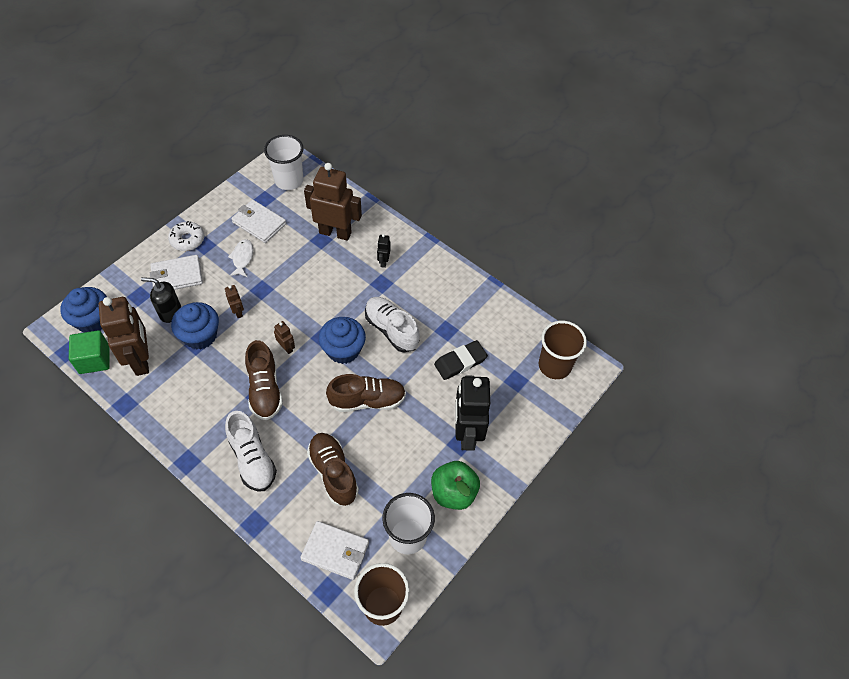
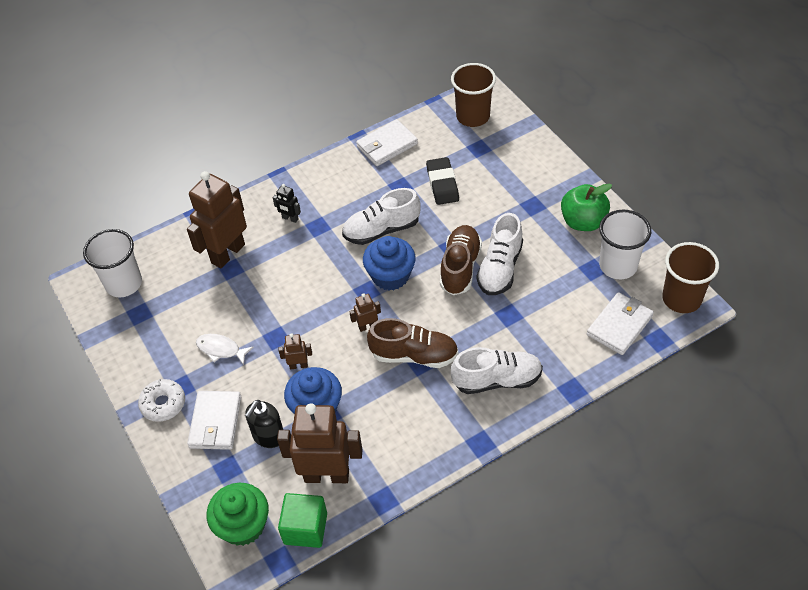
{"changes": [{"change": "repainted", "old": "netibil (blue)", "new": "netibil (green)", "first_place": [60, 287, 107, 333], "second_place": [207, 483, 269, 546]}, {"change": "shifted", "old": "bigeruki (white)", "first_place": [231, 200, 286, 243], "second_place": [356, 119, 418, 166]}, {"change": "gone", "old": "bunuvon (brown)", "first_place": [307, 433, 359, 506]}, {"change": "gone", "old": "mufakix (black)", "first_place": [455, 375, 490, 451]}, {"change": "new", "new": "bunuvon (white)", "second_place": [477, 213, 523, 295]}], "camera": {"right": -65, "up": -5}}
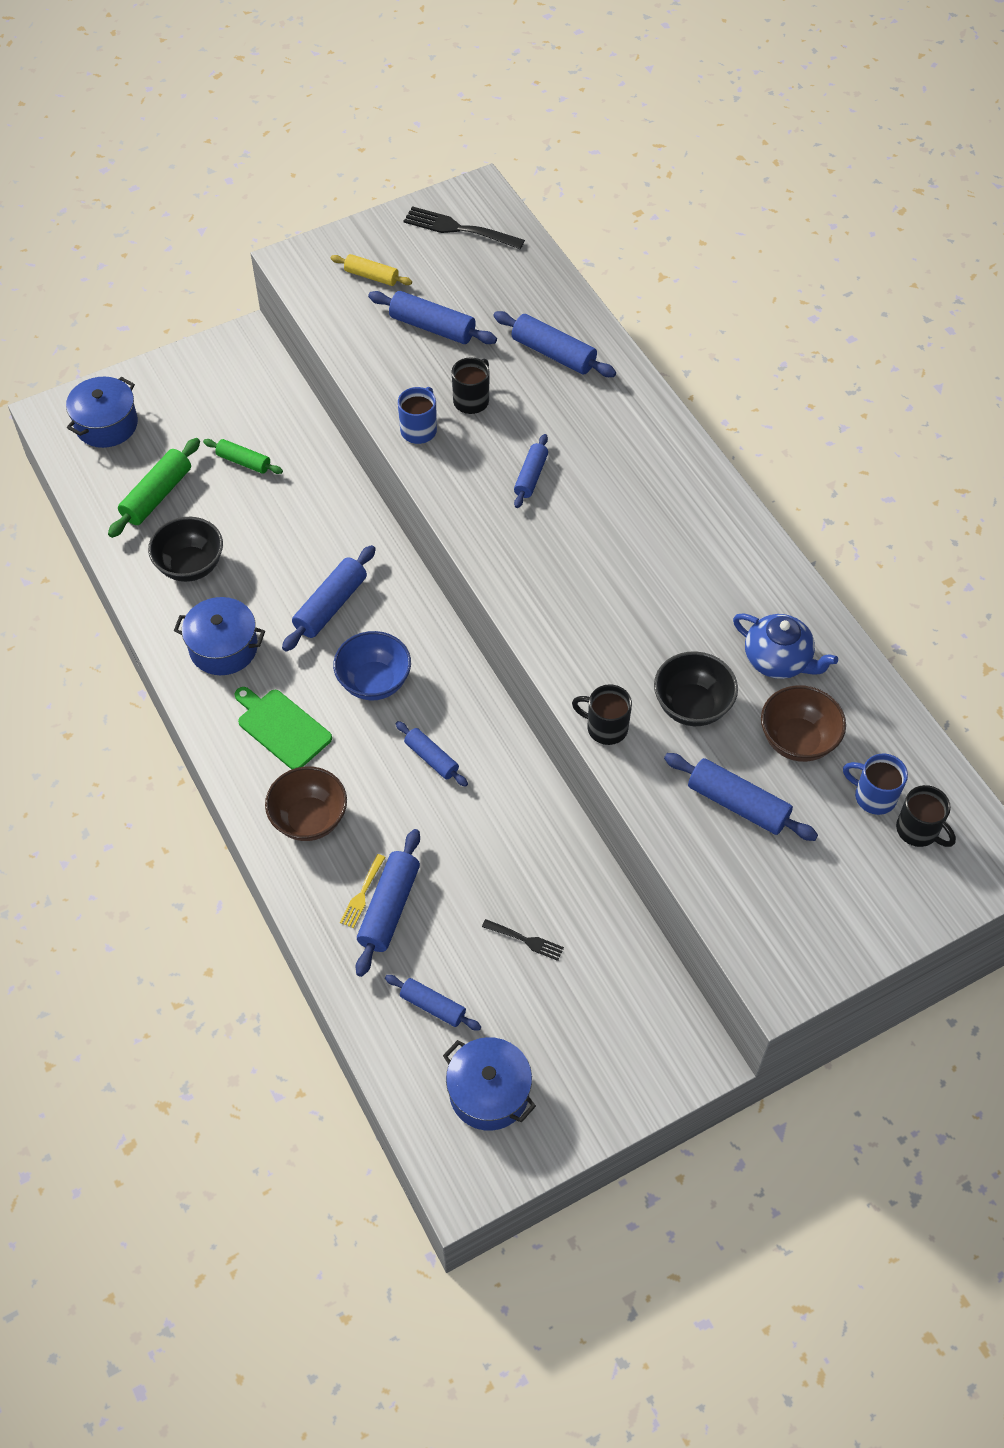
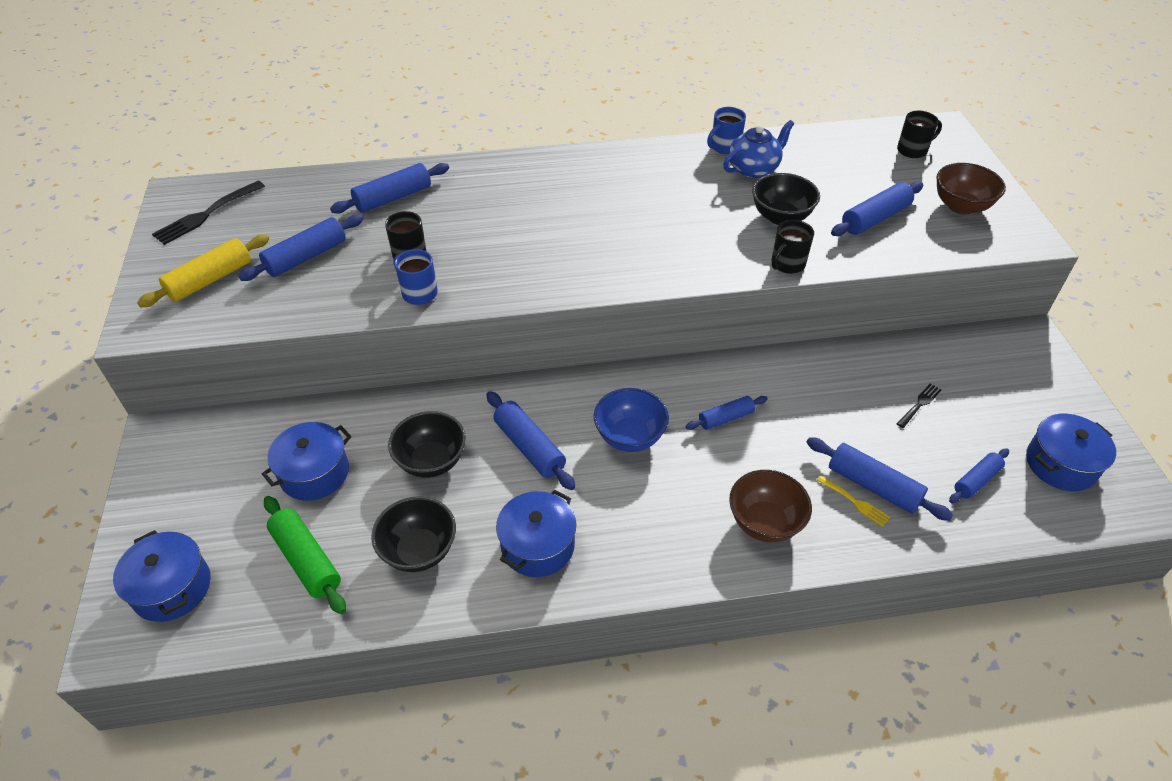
{"changes": [{"change": "swapped", "old": "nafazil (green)", "new": "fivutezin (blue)", "first_place": [203, 439, 283, 474], "second_place": [262, 422, 352, 501]}, {"change": "gone", "old": "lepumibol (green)", "first_place": [235, 687, 332, 769]}, {"change": "scaled", "old": "nafazil (yellow)", "first_place": [331, 254, 412, 286], "second_place": [137, 234, 269, 307], "factor": 1.56}, {"change": "gone", "old": "nafazil (blue)", "first_place": [514, 434, 548, 508]}, {"change": "shifted", "old": "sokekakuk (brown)", "first_place": [761, 685, 846, 762], "second_place": [936, 163, 1006, 215]}, {"change": "shifted", "old": "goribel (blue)", "first_place": [843, 753, 908, 815], "second_place": [707, 107, 746, 154]}, {"change": "new", "new": "sokekakuk (black)", "second_place": [388, 411, 466, 478]}], "camera": {"right": -70, "up": -10}}
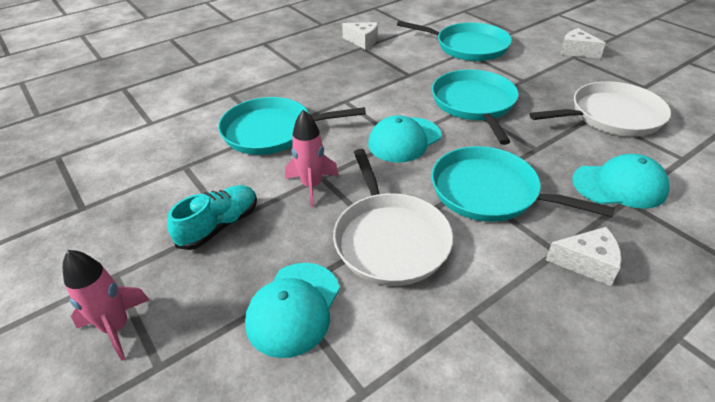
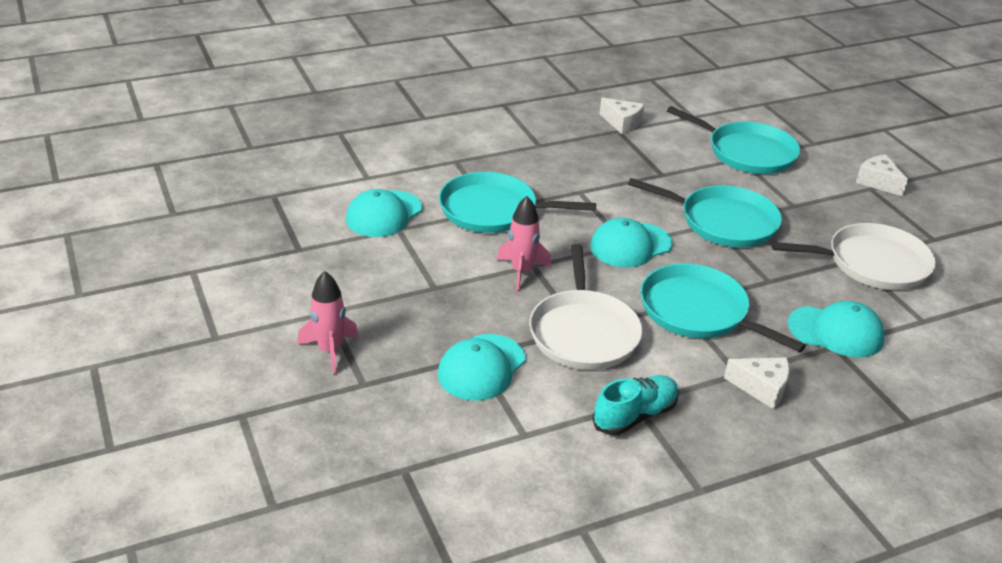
{"changes": [{"change": "shifted", "old": "bunuvon (turquoise)", "first_place": [167, 185, 257, 250], "second_place": [592, 375, 679, 435]}, {"change": "rotated", "old": "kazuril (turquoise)", "first_place": [432, 69, 519, 145], "second_place": [628, 178, 782, 247], "degrees": 105}, {"change": "new", "new": "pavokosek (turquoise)", "second_place": [346, 189, 422, 237]}], "camera": {"right": 10, "up": -5}}
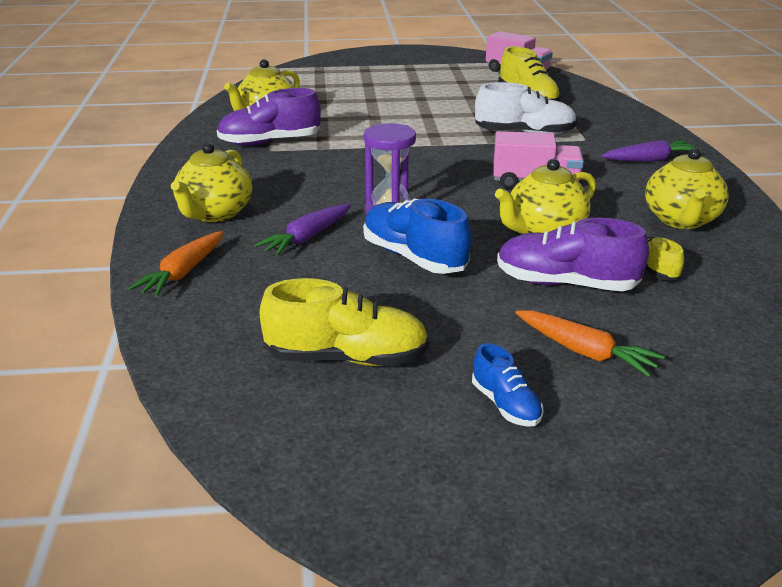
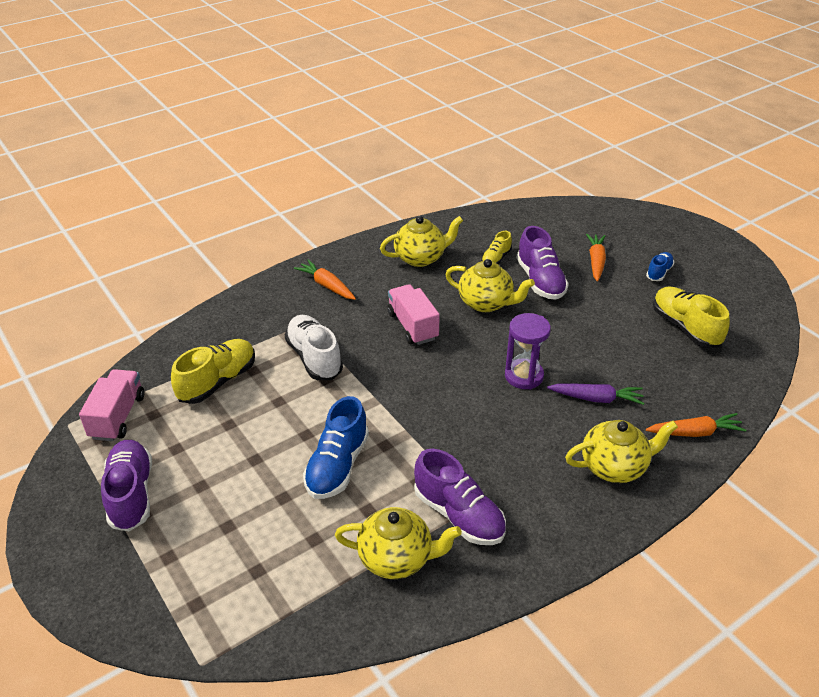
{"changes": [{"change": "shifted", "old": "bunuvon (blue)", "first_place": [363, 199, 471, 274], "second_place": [303, 396, 369, 499]}, {"change": "repainted", "old": "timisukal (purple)", "new": "timisukal (orange)", "first_place": [601, 139, 701, 162], "second_place": [294, 259, 356, 300]}, {"change": "new", "new": "bunuvon (purple)", "second_place": [101, 440, 152, 531]}], "camera": {"right": -120, "up": 10}}
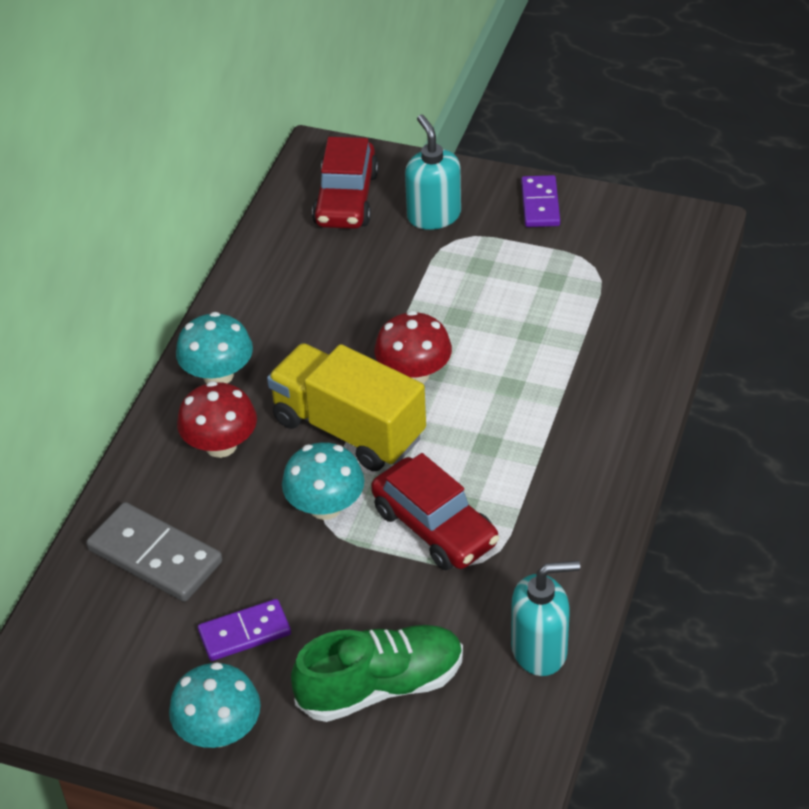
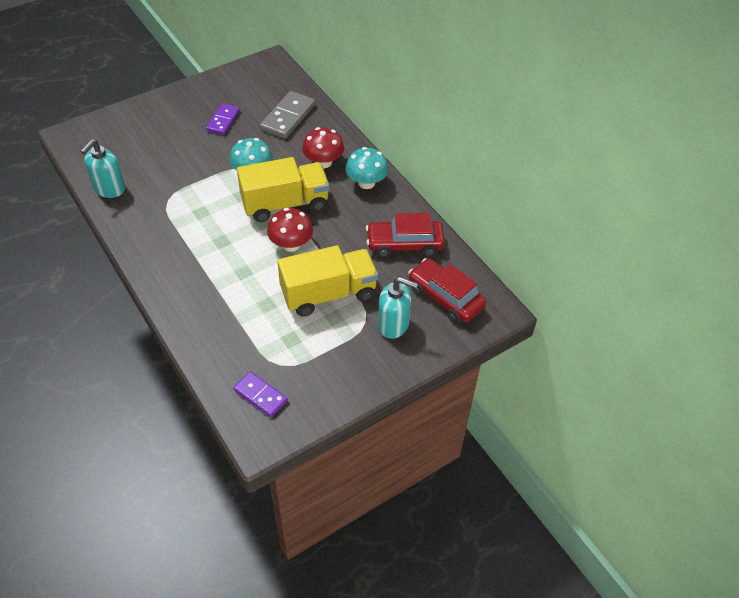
{"changes": [{"change": "rotated", "old": "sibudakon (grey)", "first_place": [86, 502, 222, 602], "second_place": [260, 91, 315, 139], "degrees": -45}, {"change": "gone", "old": "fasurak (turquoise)", "first_place": [169, 662, 261, 748]}, {"change": "gone", "old": "bunuvon (green)", "first_place": [291, 625, 463, 722]}, {"change": "shifted", "old": "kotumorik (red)", "first_place": [371, 453, 499, 570], "second_place": [366, 213, 445, 258]}, {"change": "shifted", "old": "sibudakon (purple)", "first_place": [521, 175, 560, 227], "second_place": [233, 371, 288, 417]}, {"change": "new", "new": "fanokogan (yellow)", "second_place": [277, 245, 378, 317]}], "camera": {"right": 125, "up": 5}}
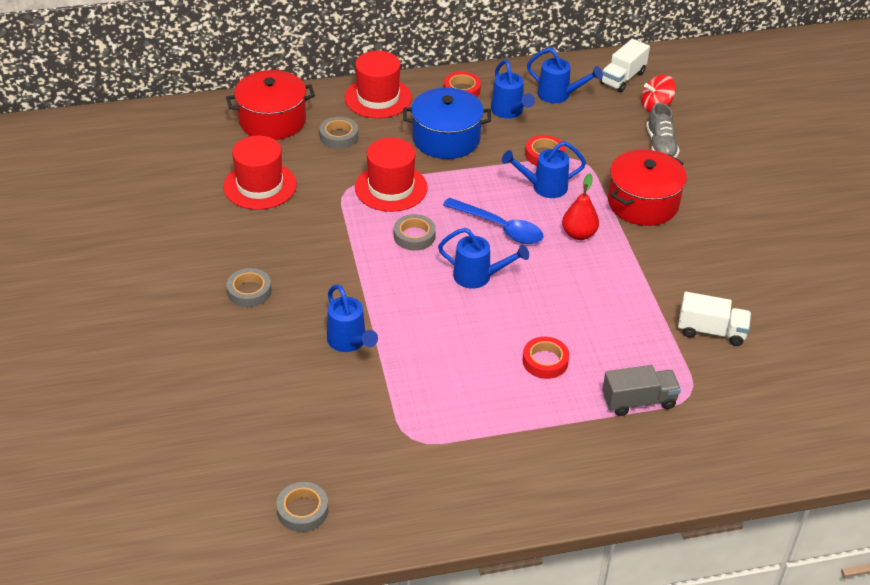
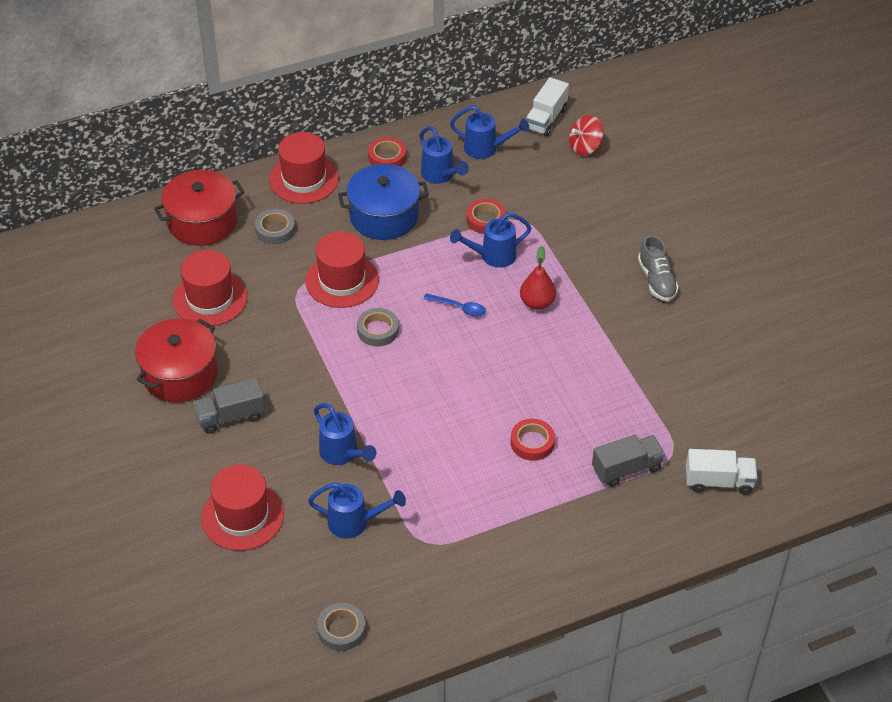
{"changes": [{"change": "swapped", "old": "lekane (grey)", "new": "fanokogan (grey)", "first_place": [226, 268, 271, 307], "second_place": [194, 378, 265, 434]}, {"change": "shifted", "old": "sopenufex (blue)", "first_place": [438, 228, 529, 288], "second_place": [308, 482, 406, 538]}, {"change": "scaled", "old": "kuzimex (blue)", "first_place": [443, 198, 544, 244], "second_place": [423, 293, 486, 317], "factor": 0.59}, {"change": "shifted", "old": "fivutezin (red)", "first_place": [608, 149, 687, 226], "second_place": [135, 318, 218, 403]}, {"change": "shifted", "old": "bunuvon (grey)", "first_place": [646, 103, 679, 158], "second_place": [638, 235, 679, 301]}, {"change": "shifted", "old": "fanokogan (white)", "first_place": [678, 292, 751, 346], "second_place": [686, 449, 758, 495]}, {"change": "new", "new": "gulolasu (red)", "second_place": [201, 465, 284, 551]}], "camera": {"right": -10, "up": 5}}
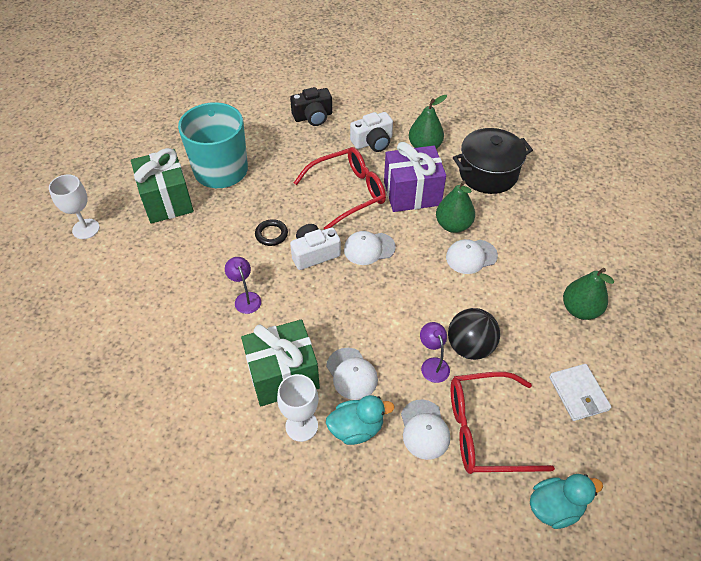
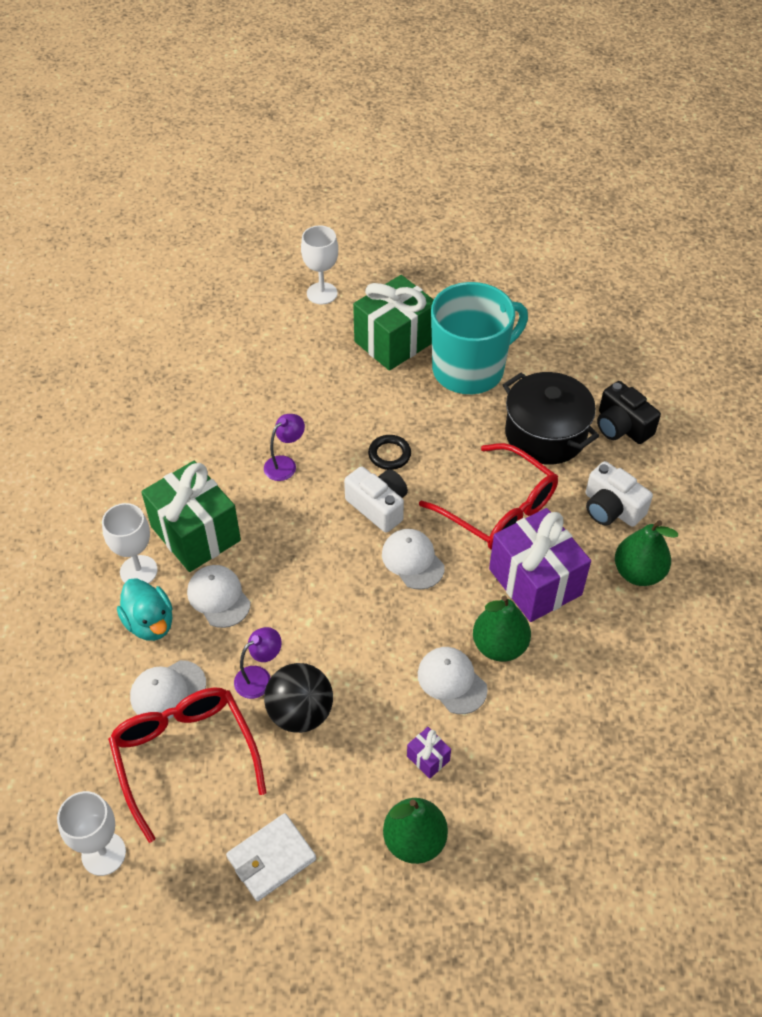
{"changes": [{"change": "rotated", "old": "pavokosek (white)", "first_place": [326, 348, 378, 400], "second_place": [187, 565, 251, 628], "degrees": 105}, {"change": "shifted", "old": "fivutezin (black)", "first_place": [453, 128, 533, 194], "second_place": [503, 372, 599, 465]}, {"change": "swapped", "old": "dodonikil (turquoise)", "new": "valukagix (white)", "first_place": [530, 474, 603, 529], "second_place": [57, 791, 126, 876]}, {"change": "new", "new": "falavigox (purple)", "second_place": [407, 727, 451, 779]}], "camera": {"right": 70, "up": 0}}
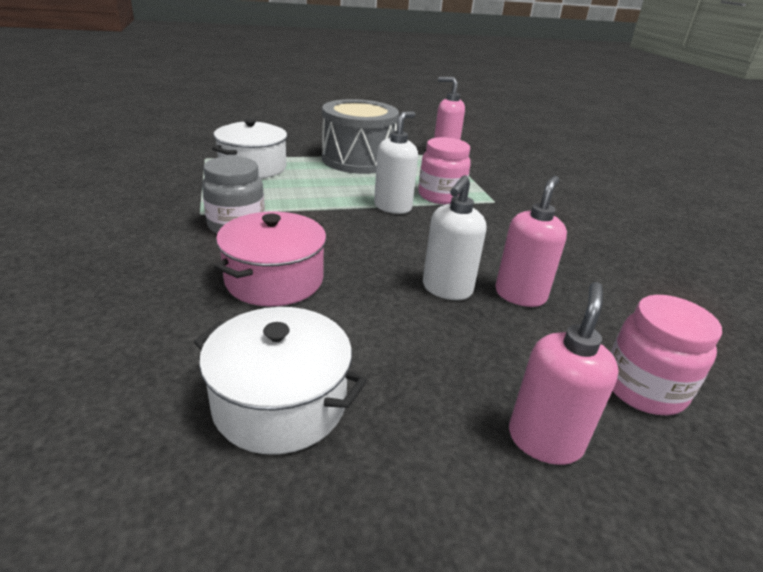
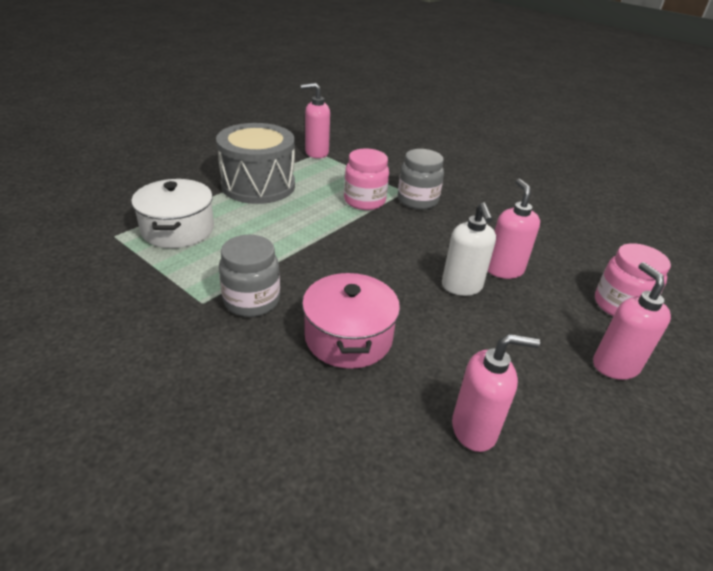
{"changes": [{"change": "swapped", "old": "fivutezin (white)", "new": "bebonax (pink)", "first_place": [194, 307, 367, 454], "second_place": [452, 334, 540, 452]}, {"change": "gone", "old": "bebonax (white)", "first_place": [374, 111, 418, 214]}, {"change": "new", "new": "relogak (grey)", "second_place": [398, 149, 444, 210]}], "camera": {"right": -35, "up": 5}}
